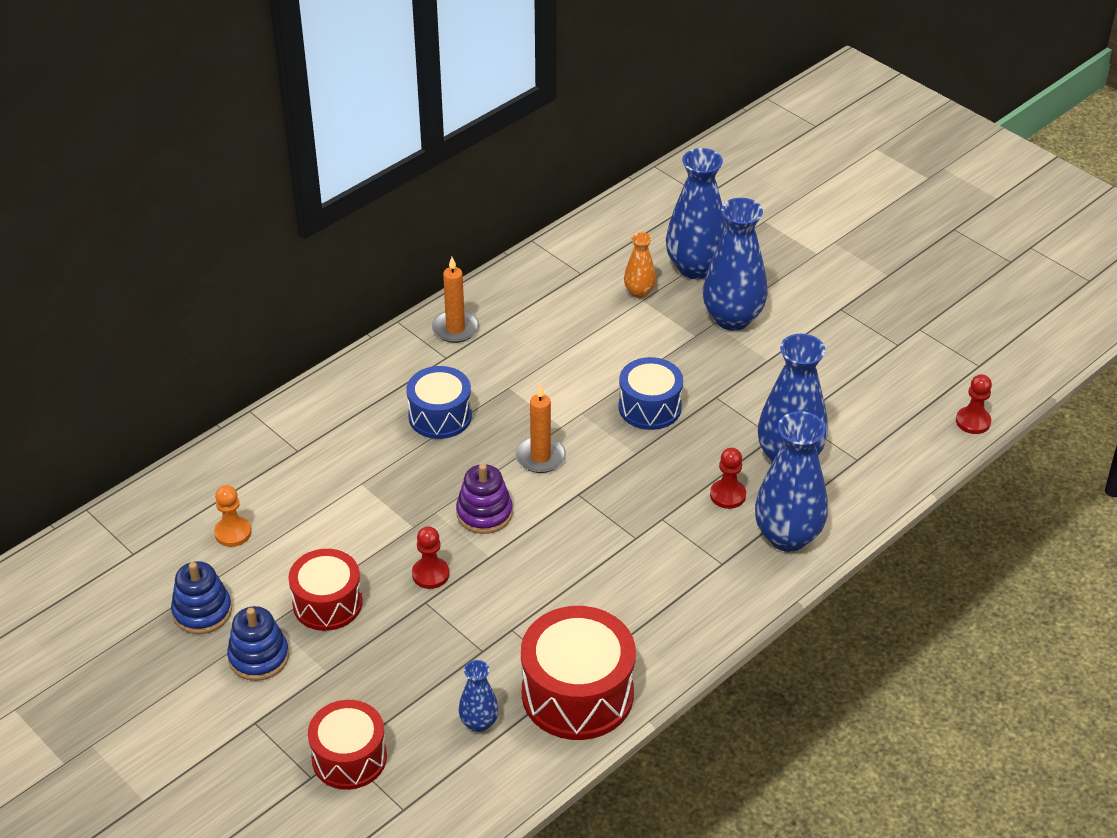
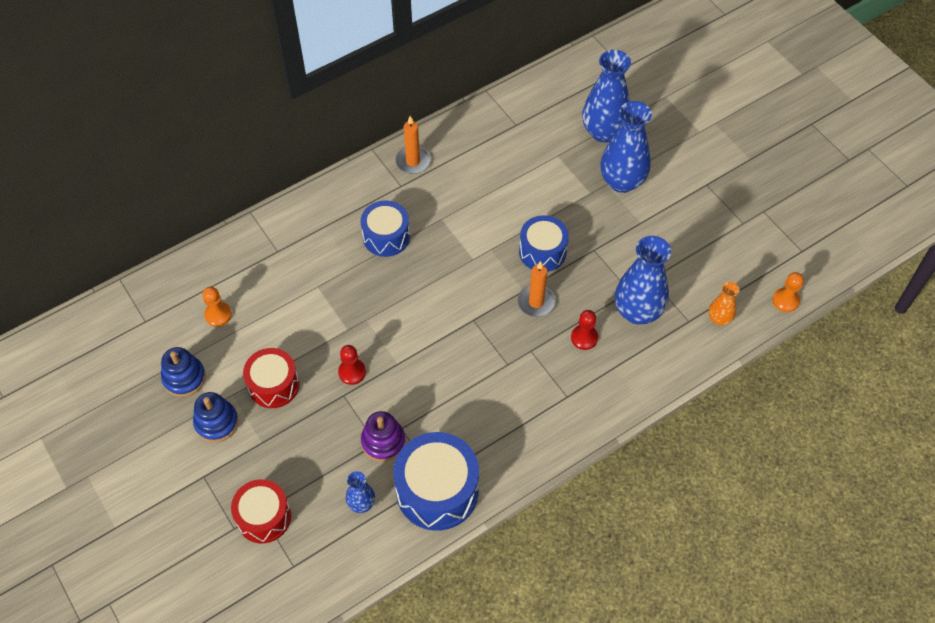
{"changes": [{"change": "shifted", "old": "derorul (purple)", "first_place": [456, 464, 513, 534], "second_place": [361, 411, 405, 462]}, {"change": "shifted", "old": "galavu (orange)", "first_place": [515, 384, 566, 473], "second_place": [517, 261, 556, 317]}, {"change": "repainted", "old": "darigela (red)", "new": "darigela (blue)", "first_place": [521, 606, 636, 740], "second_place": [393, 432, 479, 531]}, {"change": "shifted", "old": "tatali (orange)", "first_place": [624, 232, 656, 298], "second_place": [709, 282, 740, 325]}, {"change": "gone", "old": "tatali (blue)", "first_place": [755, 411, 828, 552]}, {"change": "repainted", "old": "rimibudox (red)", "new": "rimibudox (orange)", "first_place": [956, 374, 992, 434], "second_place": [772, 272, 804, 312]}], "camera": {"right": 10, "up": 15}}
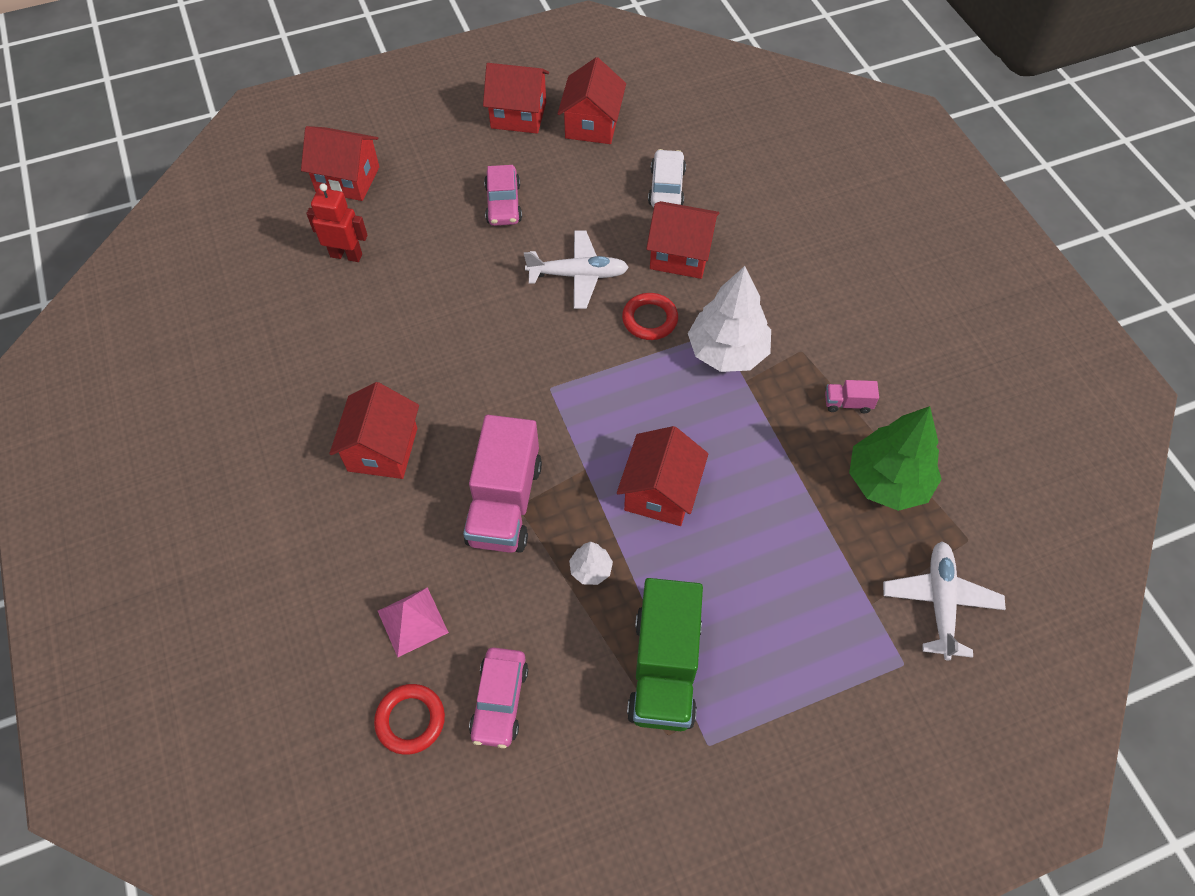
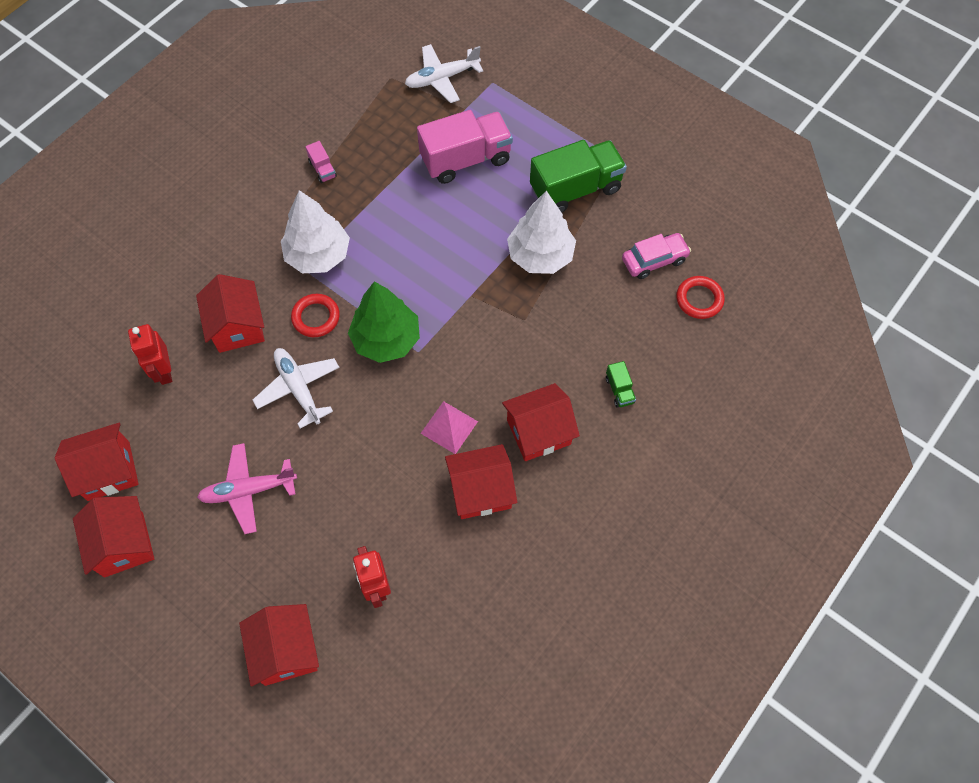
{"changes": [{"change": "shifted", "old": "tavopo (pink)", "first_place": [378, 587, 449, 657], "second_place": [421, 401, 478, 454]}, {"change": "shifted", "old": "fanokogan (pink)", "first_place": [463, 415, 542, 553], "second_place": [417, 110, 513, 184]}, {"change": "swapped", "old": "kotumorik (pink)", "new": "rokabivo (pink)", "first_place": [484, 165, 522, 226], "second_place": [197, 443, 297, 534]}, {"change": "scaled", "old": "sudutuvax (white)", "first_place": [569, 542, 613, 585], "second_place": [507, 191, 576, 274], "factor": 2.16}, {"change": "shifted", "old": "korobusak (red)", "first_place": [617, 426, 708, 526], "second_place": [445, 444, 517, 519]}, {"change": "swapped", "old": "kotumorik (white)", "new": "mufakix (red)", "first_place": [648, 149, 686, 207], "second_place": [128, 324, 172, 385]}, {"change": "shifted", "old": "sudutuvax (green)", "first_place": [849, 406, 942, 511], "second_place": [348, 281, 420, 363]}, {"change": "new", "new": "fanokogan (green)", "second_place": [606, 361, 636, 408]}], "camera": {"right": -120, "up": 5}}
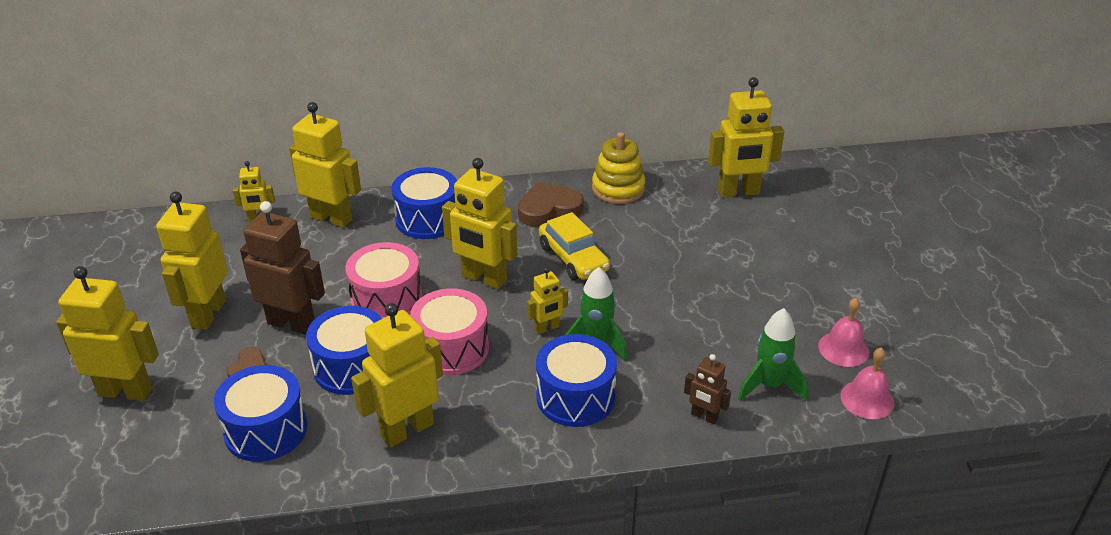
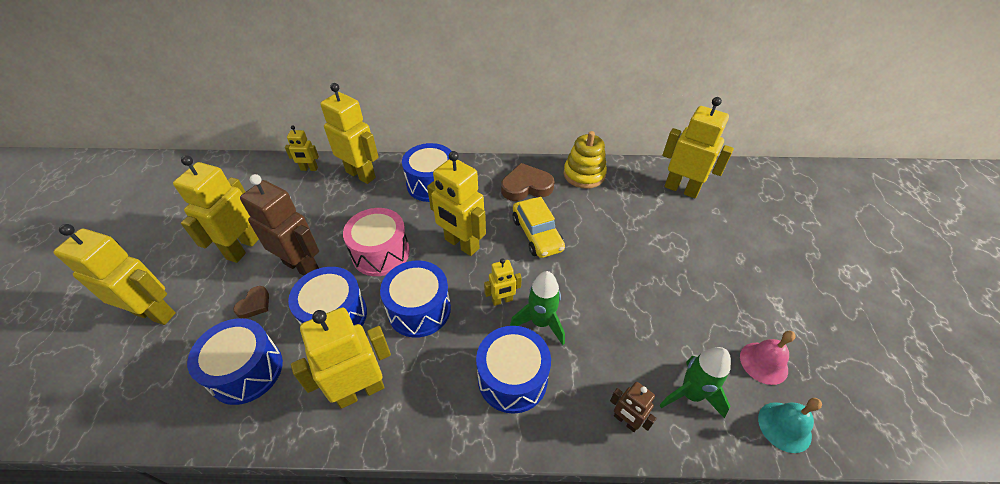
{"changes": [{"change": "repainted", "old": "darigela (pink)", "new": "darigela (blue)", "first_place": [410, 289, 489, 375], "second_place": [380, 261, 451, 338]}, {"change": "rotated", "old": "mufakix (yellow)", "first_place": [708, 77, 784, 198], "second_place": [662, 97, 734, 198], "degrees": -150}, {"change": "repainted", "old": "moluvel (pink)", "new": "moluvel (turquoise)", "first_place": [840, 347, 894, 419], "second_place": [758, 398, 822, 453]}], "camera": {"right": 10, "up": 10}}
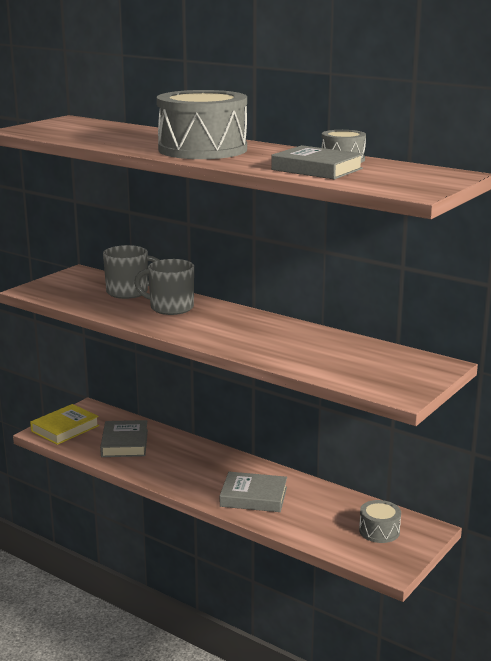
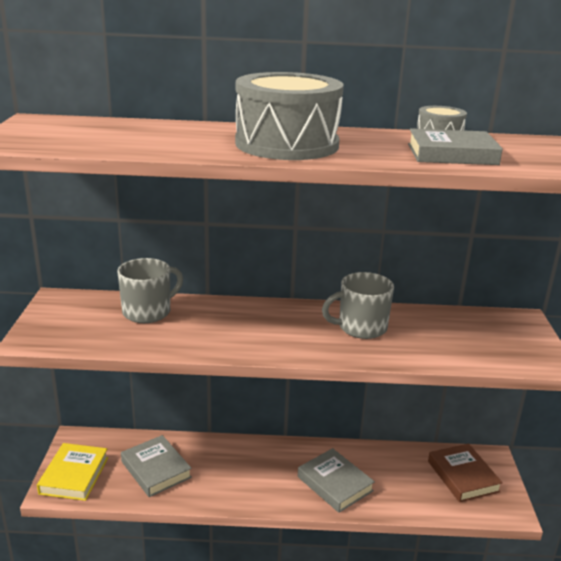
{"changes": [{"change": "shifted", "old": "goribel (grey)", "first_place": [134, 259, 194, 315], "second_place": [322, 272, 394, 339]}, {"change": "rotated", "old": "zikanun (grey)", "first_place": [220, 472, 287, 512], "second_place": [298, 448, 375, 513], "degrees": 75}, {"change": "swapped", "old": "darigela (grey)", "new": "zikanun (brown)", "first_place": [359, 500, 401, 543], "second_place": [428, 444, 503, 502]}], "camera": {"right": -35, "up": 5}}
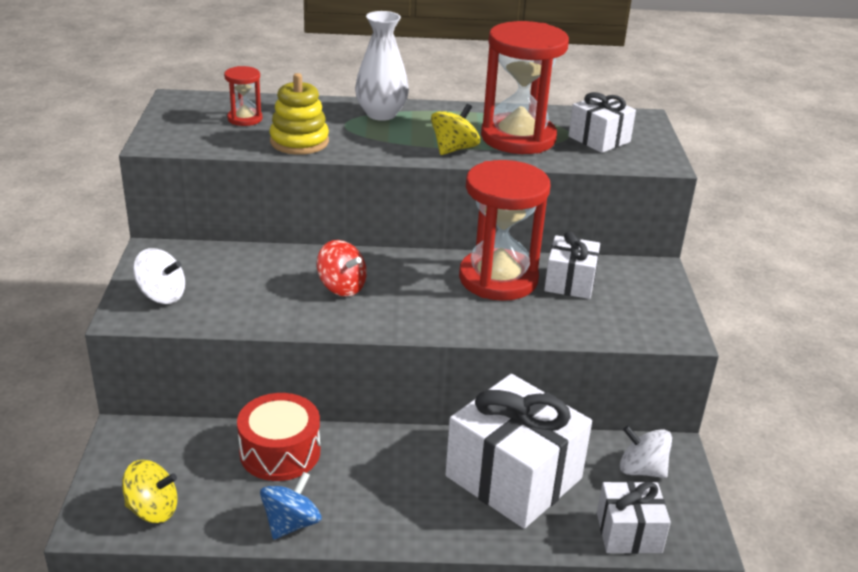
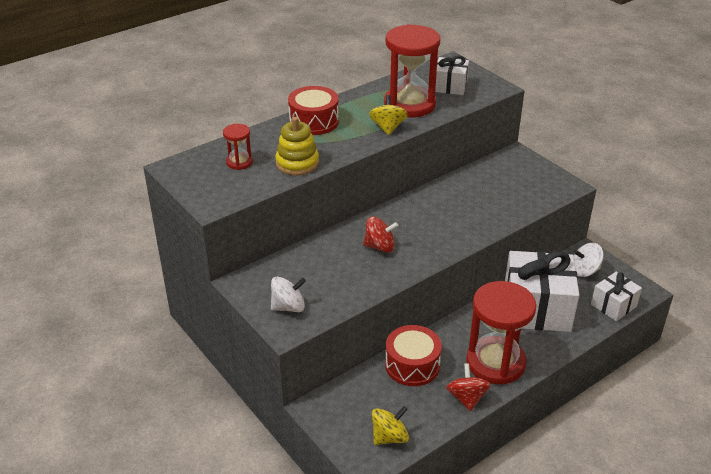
{"changes": [{"change": "repainted", "old": "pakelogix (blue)", "new": "pakelogix (red)", "first_place": [260, 471, 322, 540], "second_place": [446, 363, 491, 411]}, {"change": "swapped", "old": "tatali (white)", "new": "darigela (red)", "first_place": [355, 11, 409, 121], "second_place": [288, 86, 339, 135]}, {"change": "shifted", "old": "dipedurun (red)", "first_place": [459, 160, 550, 301], "second_place": [466, 281, 536, 385]}, {"change": "gone", "old": "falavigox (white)", "first_place": [544, 231, 600, 299]}], "camera": {"right": -35, "up": 5}}
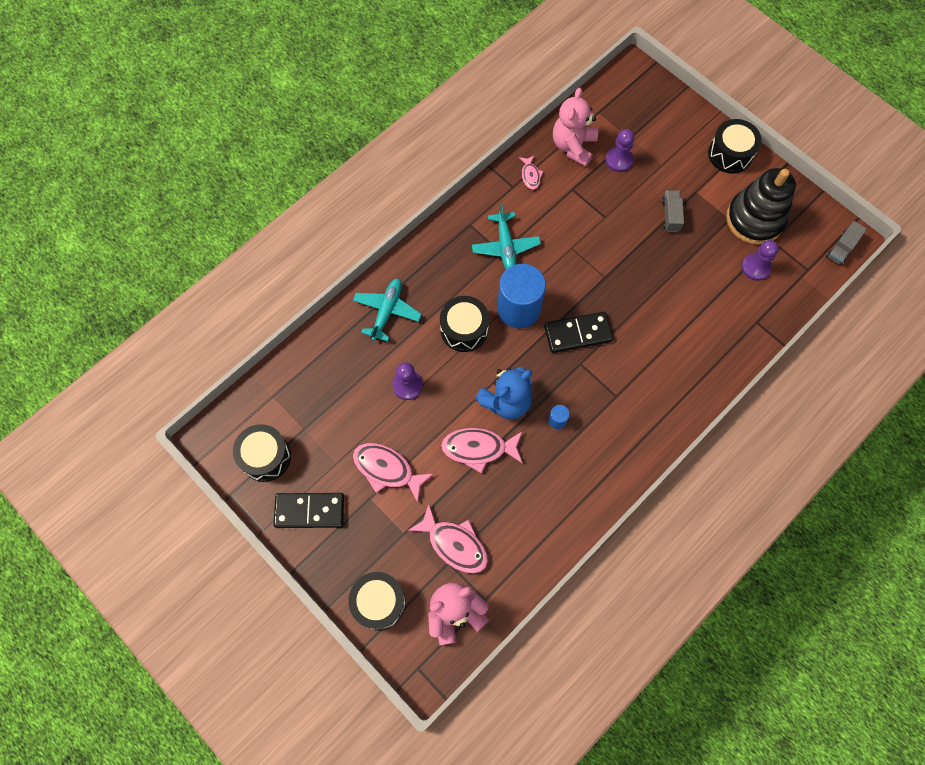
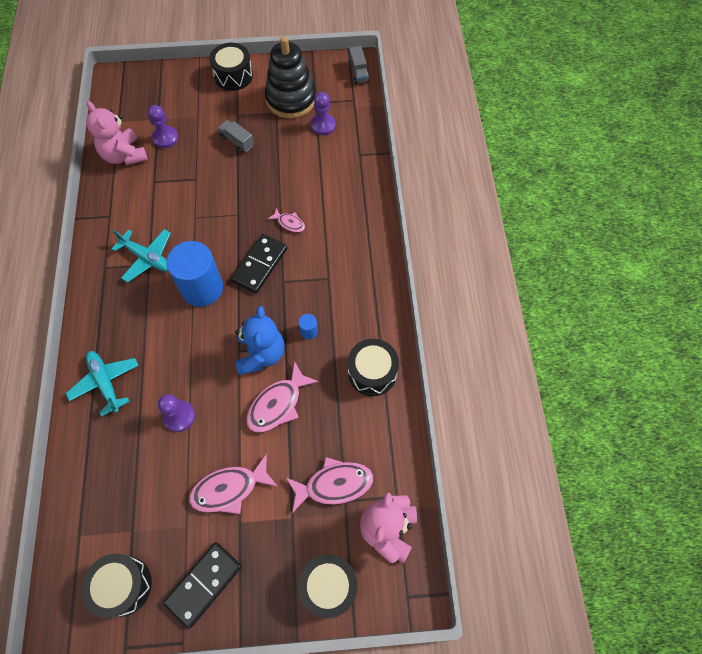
{"changes": [{"change": "shifted", "old": "darigela (black)", "first_place": [440, 296, 489, 352], "second_place": [348, 339, 399, 396]}, {"change": "shifted", "old": "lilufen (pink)", "first_place": [519, 155, 543, 190], "second_place": [267, 208, 305, 232]}], "camera": {"right": -50, "up": -5}}
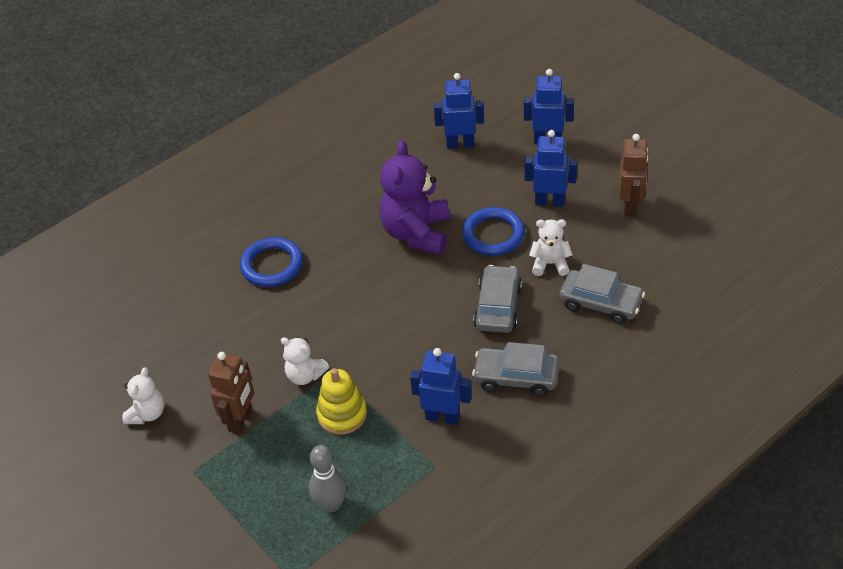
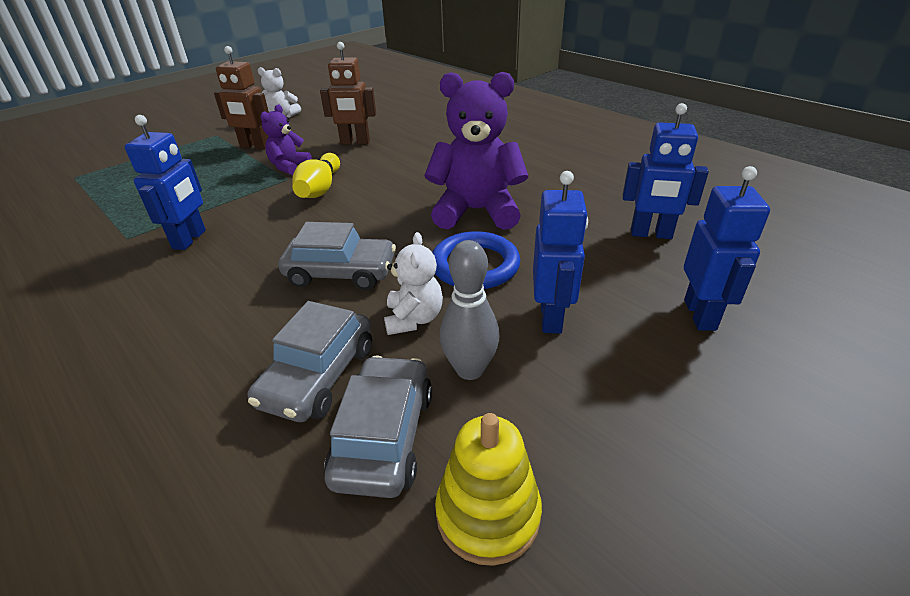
{"changes": [{"change": "gone", "old": "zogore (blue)", "first_place": [240, 237, 303, 287]}, {"change": "repainted", "old": "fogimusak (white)", "new": "fogimusak (purple)", "first_place": [281, 337, 329, 385], "second_place": [260, 105, 312, 175]}, {"change": "shifted", "old": "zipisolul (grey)", "first_place": [309, 445, 347, 512], "second_place": [440, 240, 499, 380]}, {"change": "shifted", "old": "derorul (yellow)", "first_place": [316, 368, 367, 435], "second_place": [435, 413, 542, 566]}, {"change": "rotated", "old": "mufakix (blue)", "first_place": [434, 73, 484, 149], "second_place": [623, 103, 709, 239], "degrees": 105}, {"change": "shifted", "old": "kotumorik (grey)", "first_place": [472, 342, 559, 396], "second_place": [324, 356, 432, 498]}, {"change": "shifted", "old": "mufakix (brown)", "first_place": [619, 134, 648, 217], "second_place": [320, 42, 376, 145]}, {"change": "new", "new": "zipisolul (yellow)", "second_place": [292, 153, 340, 198]}], "camera": {"right": 85, "up": -10}}
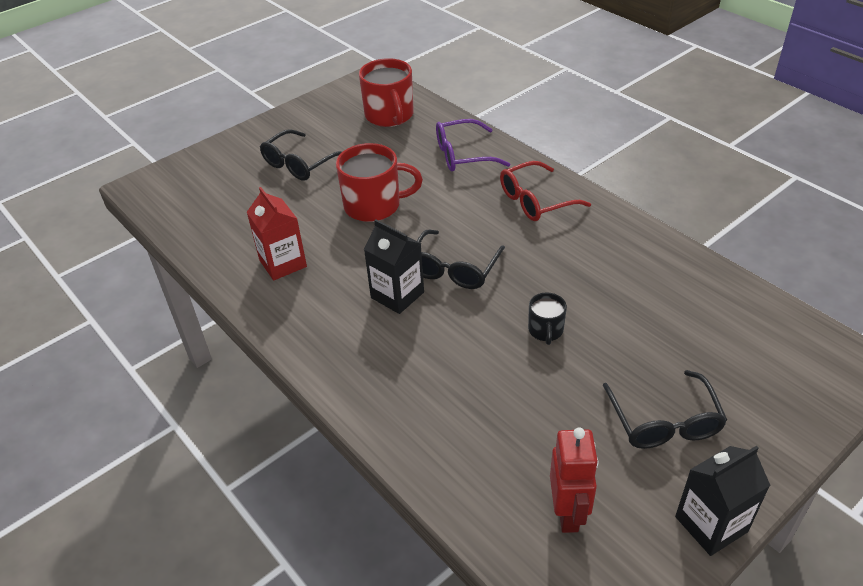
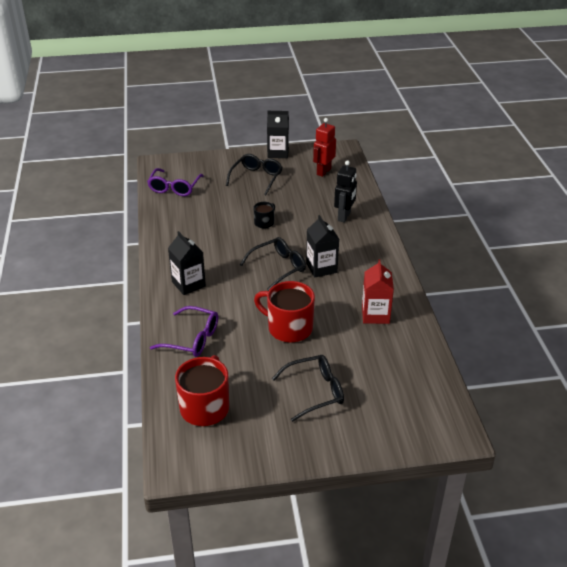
{"changes": [{"change": "swapped", "old": "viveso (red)", "new": "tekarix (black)", "first_place": [500, 161, 591, 221], "second_place": [168, 231, 206, 295]}, {"change": "new", "new": "viveso (purple)", "second_place": [147, 168, 204, 196]}, {"change": "new", "new": "mufakix (black)", "second_place": [334, 160, 357, 223]}], "camera": {"right": -150, "up": -5}}
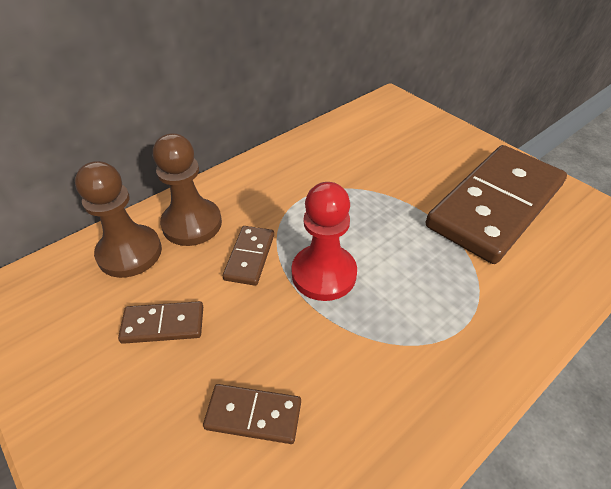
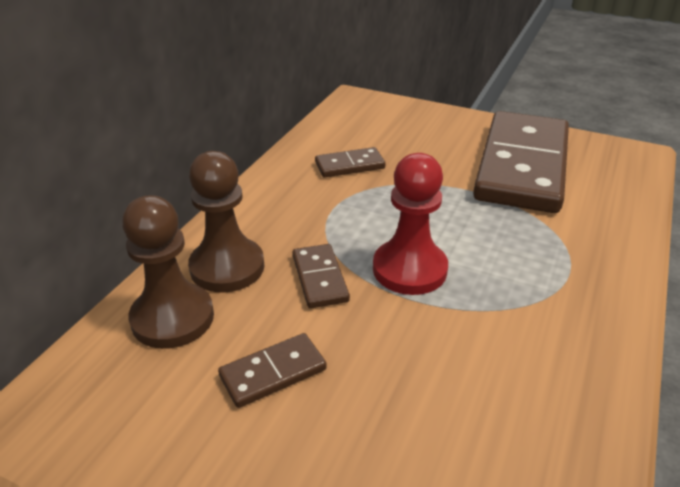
{"changes": [{"change": "shifted", "old": "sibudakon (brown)", "first_place": [203, 384, 301, 444], "second_place": [315, 147, 385, 177]}], "camera": {"right": -25, "up": -10}}
